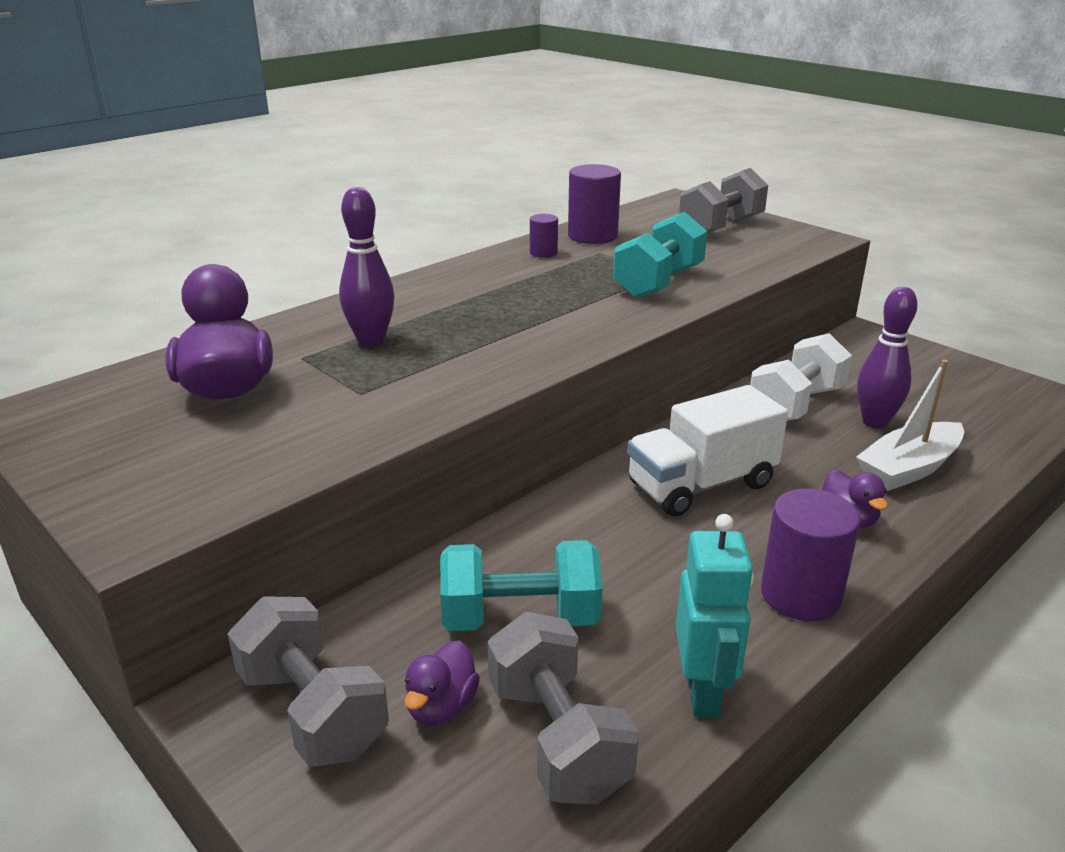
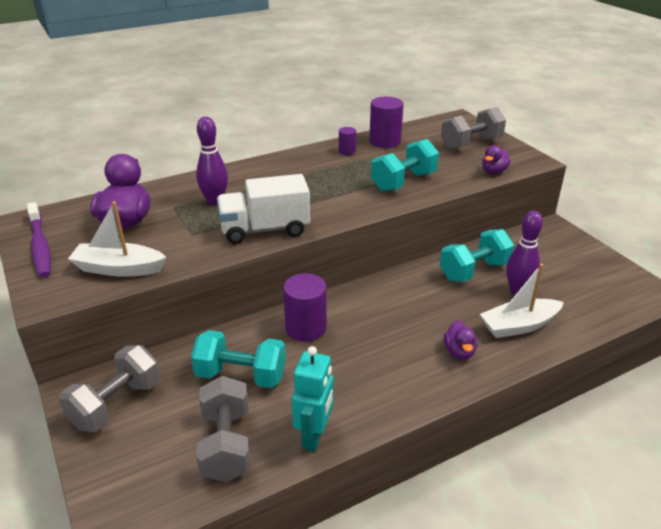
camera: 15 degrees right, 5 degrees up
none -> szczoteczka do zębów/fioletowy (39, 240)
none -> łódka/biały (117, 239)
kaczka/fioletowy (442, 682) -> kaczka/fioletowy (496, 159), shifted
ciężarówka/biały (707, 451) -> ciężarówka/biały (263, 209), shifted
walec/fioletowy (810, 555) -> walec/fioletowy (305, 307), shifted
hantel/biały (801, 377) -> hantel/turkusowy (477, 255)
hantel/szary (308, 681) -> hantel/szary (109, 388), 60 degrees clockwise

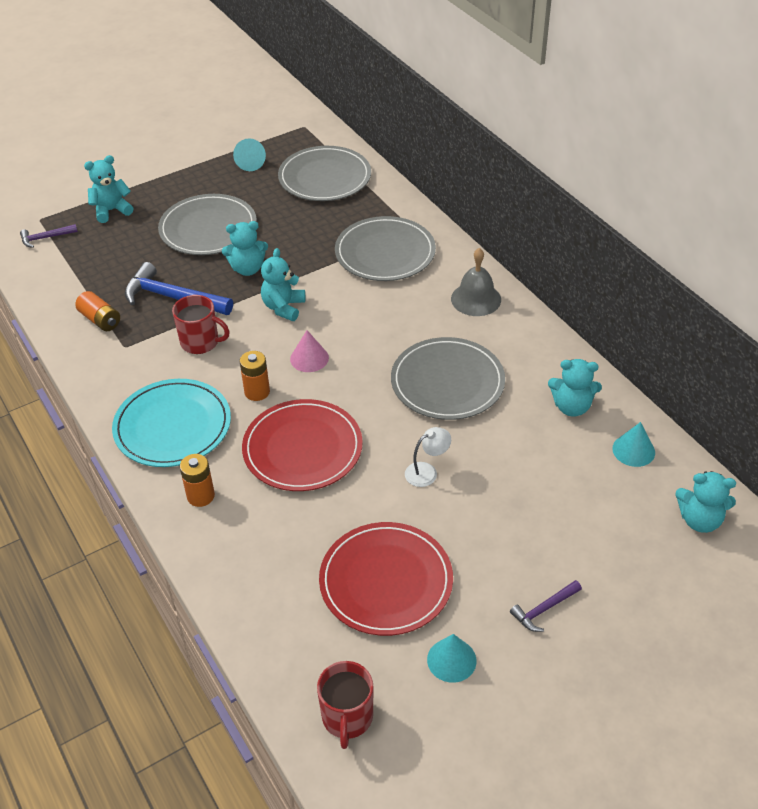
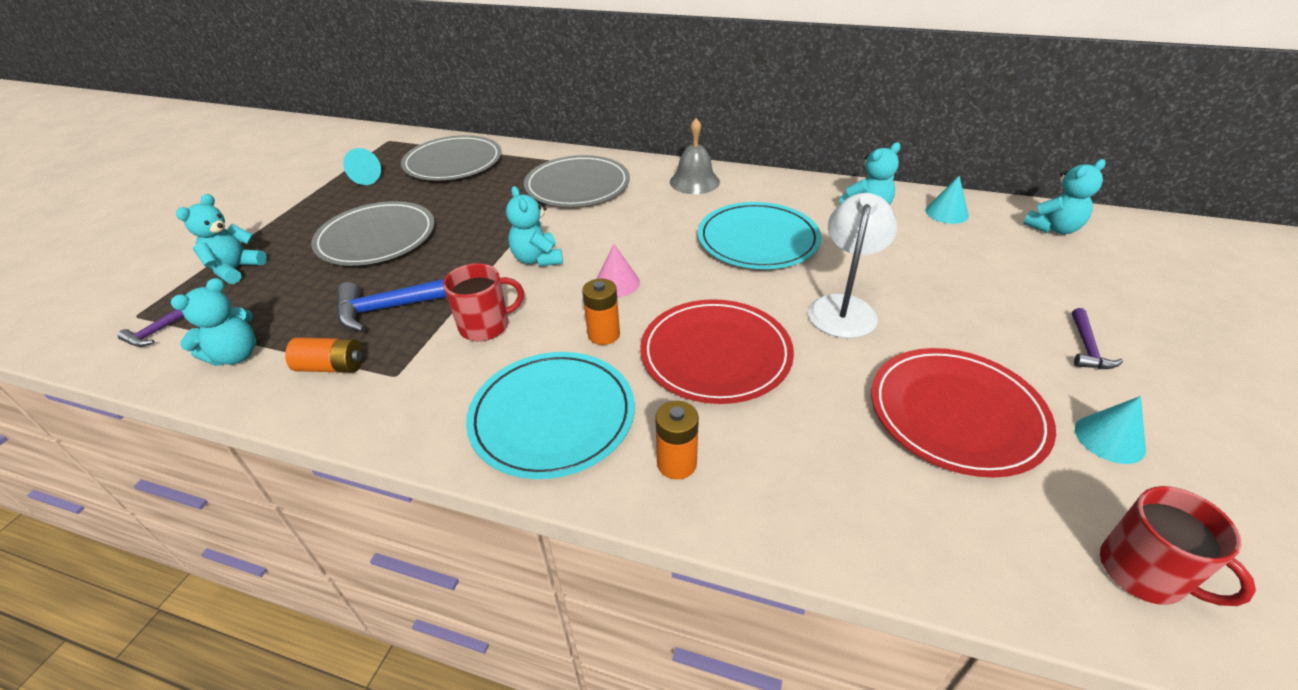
camera: 40 degrees left, 5 degrees down
miś/turkusowy (245, 248) -> miś/turkusowy (213, 322), shifted
talerz/szary (448, 378) -> talerz/turkusowy (760, 235)
lampka/biały (428, 457) -> lampka/biały (852, 265), x1.80

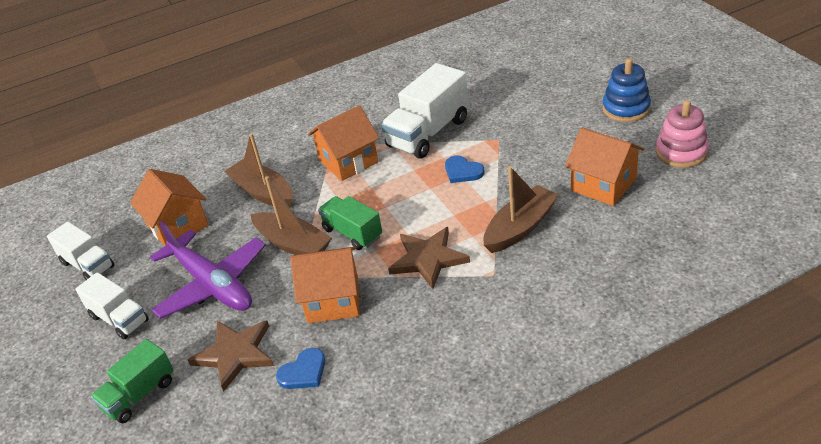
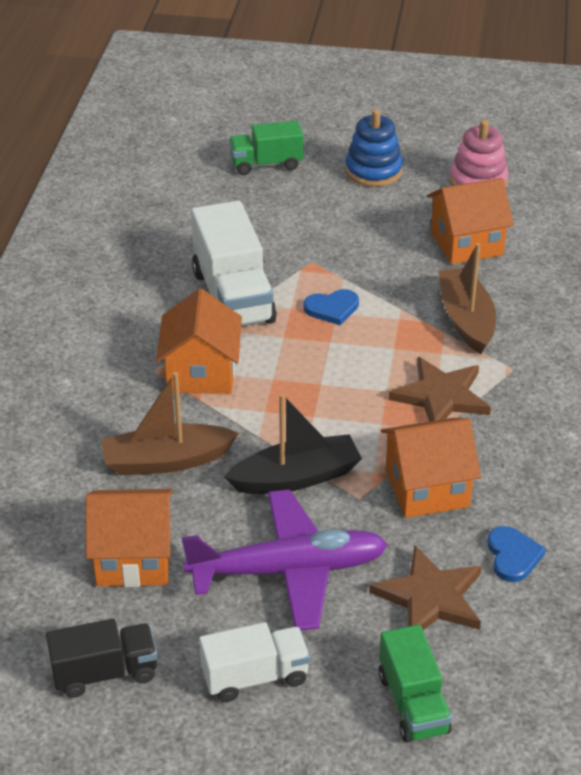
camera: 60 degrees left, 0 degrees up
ciężarówka/zielony (350, 223) -> ciężarówka/zielony (266, 147), shifted
ciężarówka/biały (81, 251) -> ciężarówka/czarny (101, 658)
łódka/brązowy (291, 215) -> łódka/czarny (293, 444)
domek/pomarańczowy (325, 285) -> domek/pomarańczowy (431, 468), 45 degrees clockwise

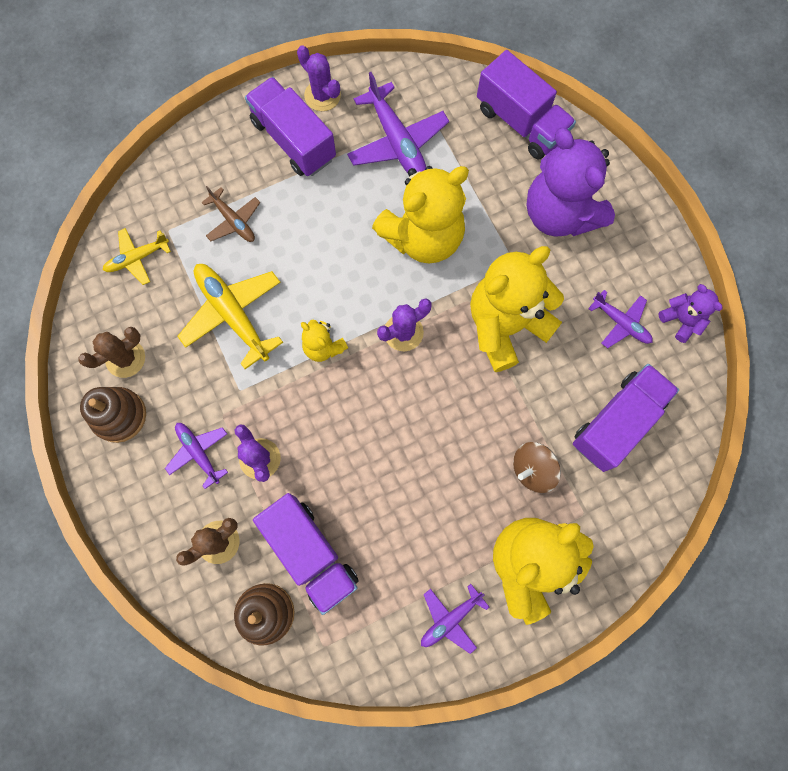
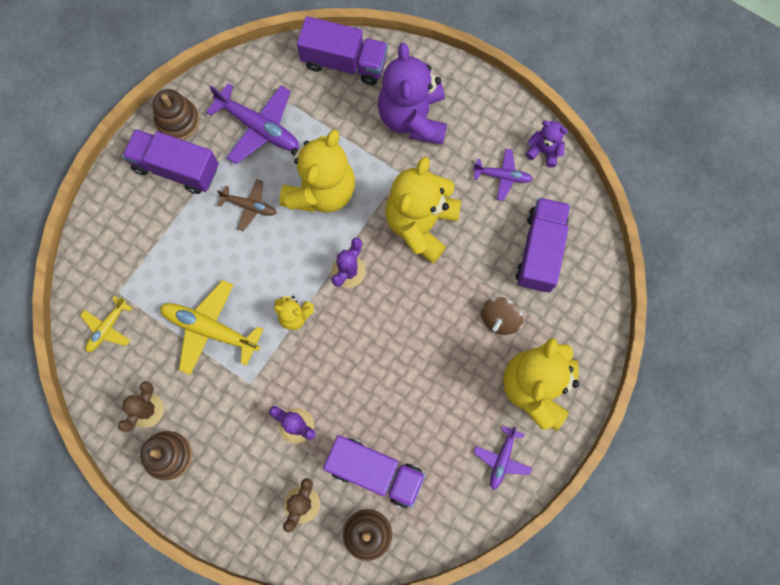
camera: 30 degrees left, 0 degrees up
samolot/fioletowy (196, 456) -> none
samolot/brązowy (230, 214) -> samolot/brązowy (247, 205), shifted
kaktus/fioletowy (319, 78) -> zabawka nakładanka/brązowy (176, 114)
miś/fioletowy (570, 182) -> miś/fioletowy (412, 94), 60 degrees clockwise

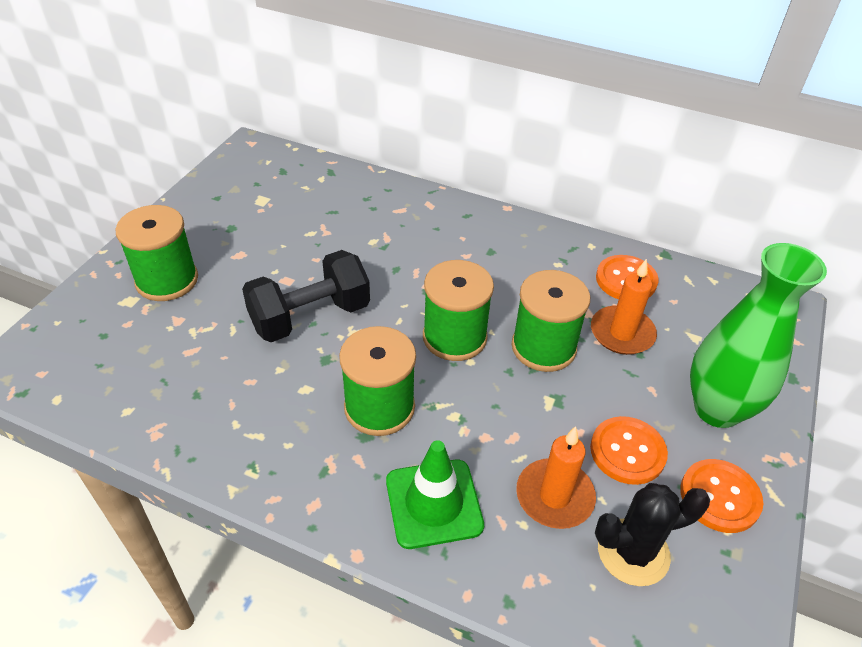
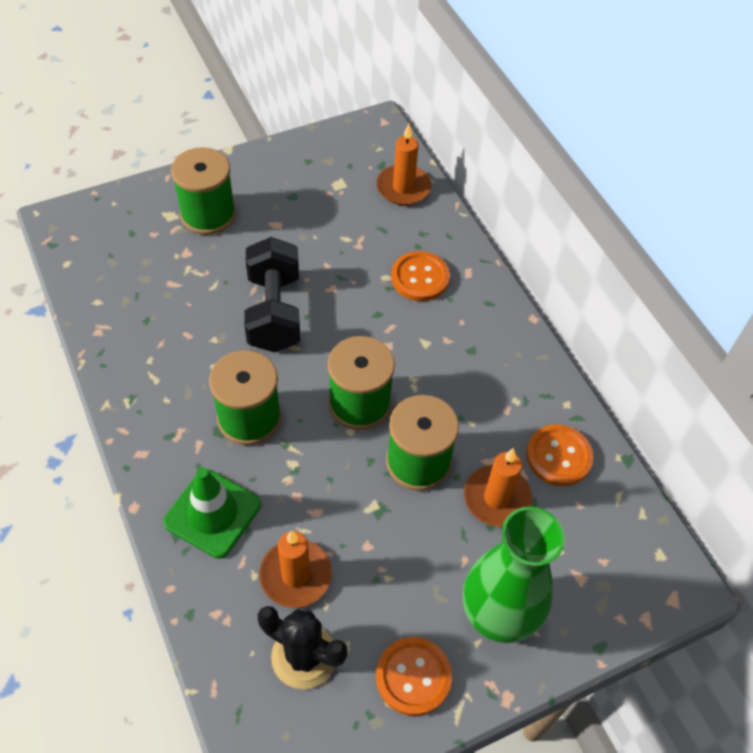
camera: 40 degrees right, 10 degrees up
none -> świeca/pomarańczowy (403, 164)
guzik/pomarańczowy (629, 450) -> guzik/pomarańczowy (420, 276), shifted
hantel/czarny (306, 296) -> hantel/czarny (272, 294), 75 degrees clockwise

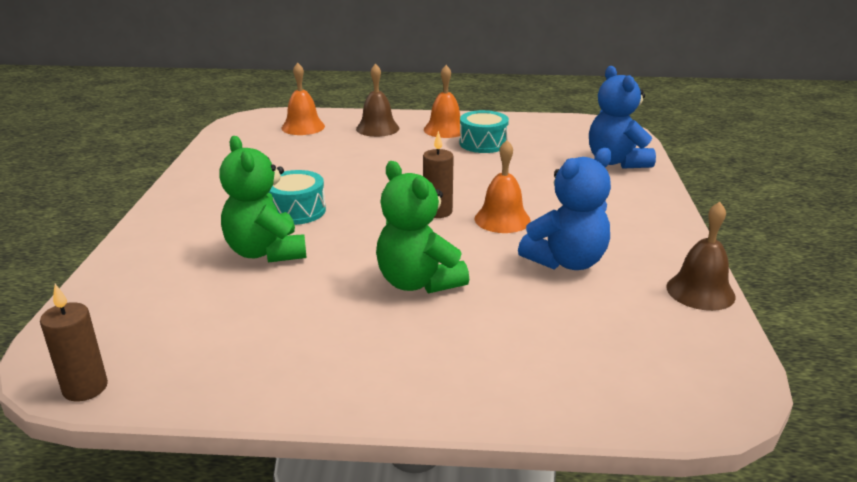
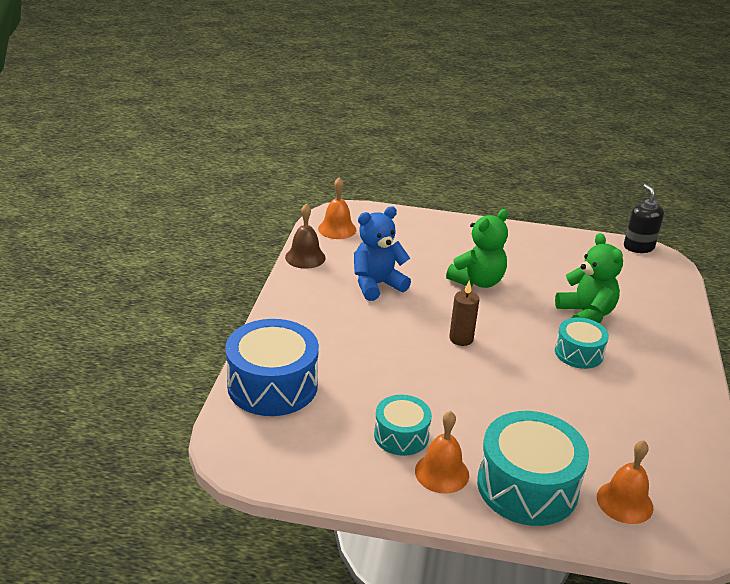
camera: 175 degrees left, 5 degrees up
dzwonek/pomarańczowy (502, 186) -> dzwonek/pomarańczowy (337, 208), shifted
świeca/brązowy (74, 342) -> dozownik mydła/czarny (644, 218)
dzwonek/brązowy (377, 100) -> bęben/turkusowy (533, 468)
miś/niebieski (622, 117) -> bęben/niebieski (272, 367)
miś/zielony (422, 227) -> miś/zielony (477, 248), 75 degrees clockwise

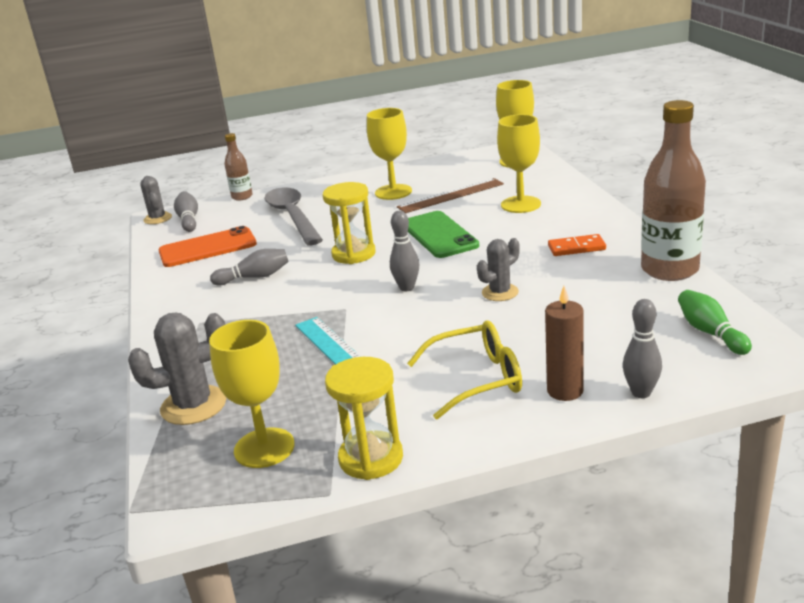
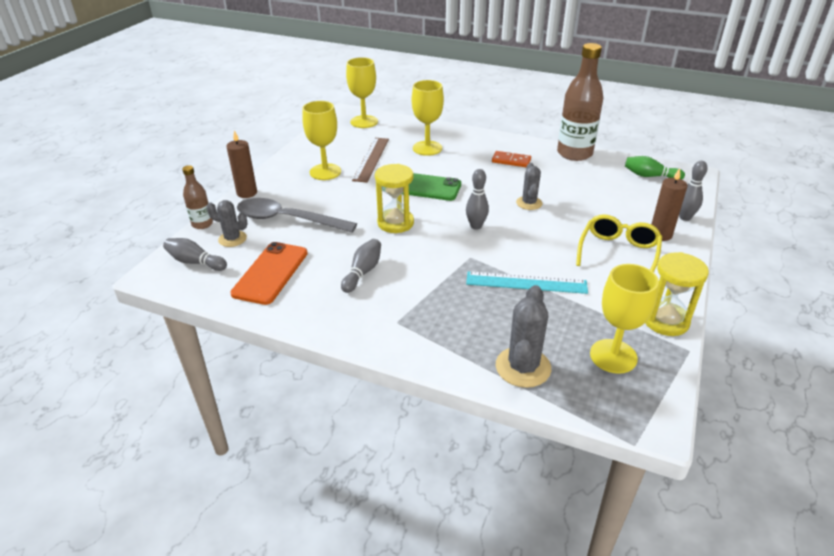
camera: 55 degrees left, 10 degrees up
none -> świeca/brązowy (242, 164)
kaktus/szary (156, 200) -> kaktus/szary (227, 223), shifted
kostka domina/pomarańczowy (577, 245) -> kostka domina/pomarańczowy (511, 159), 75 degrees clockwise

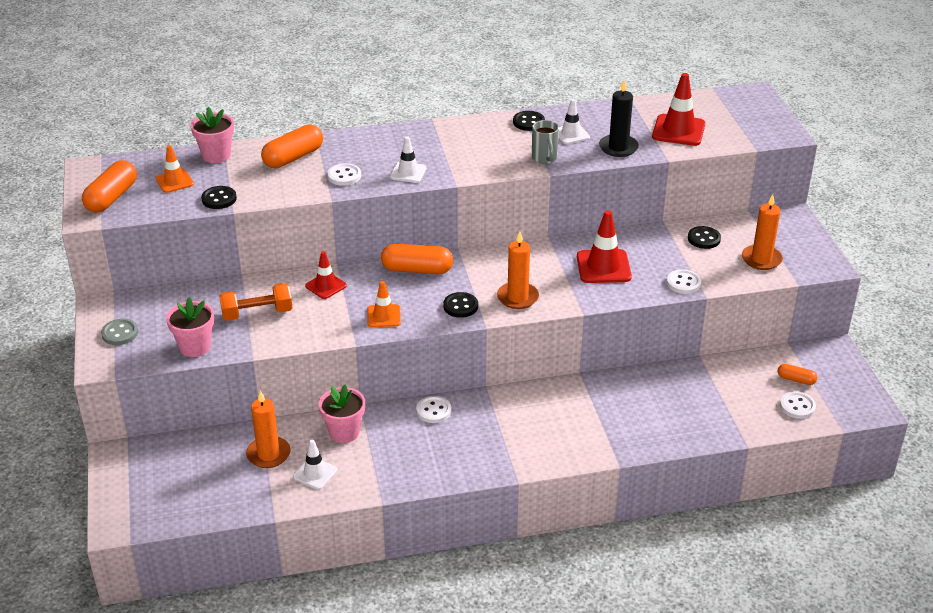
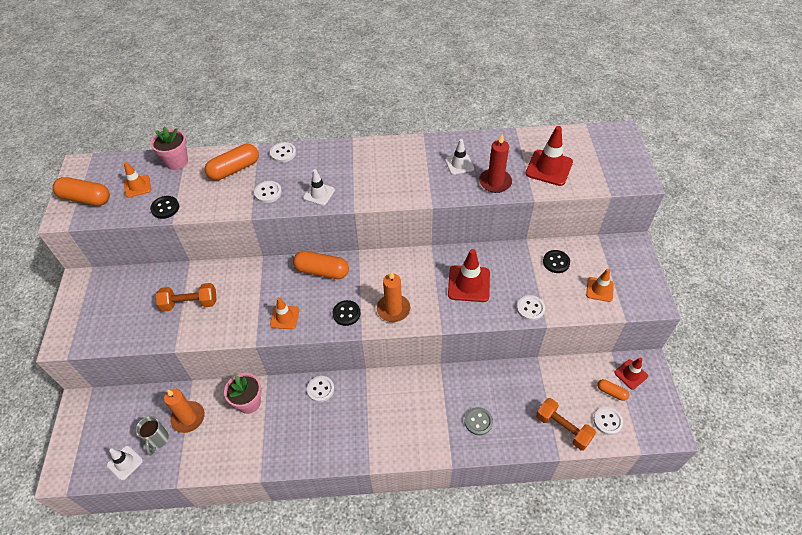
camera: 10 degrees right, 15 degrees up
doniczka/różowy (190, 327) -> none
guzik/czarny (529, 121) -> none
none -> guzik/biały (283, 152)
none -> hantel/pomarańczowy (566, 424)
guzik/szary (119, 332) -> guzik/szary (479, 421), shifted
pachołek/biały (315, 465) -> pachołek/biały (125, 463), shifted
pachołek/czerwony (326, 275) -> pachołek/czerwony (631, 373), shifted
kubek/szary (545, 142) -> kubek/szary (152, 435), shifted
świeca/pomarańczowy (762, 232) -> pachołek/pomarańczowy (600, 285)
świeca/czarny (619, 118) -> świeca/czerwony (495, 163)
kapsułka/pomarańczowy (109, 186) -> kapsułka/pomarańczowy (81, 191), 75 degrees clockwise

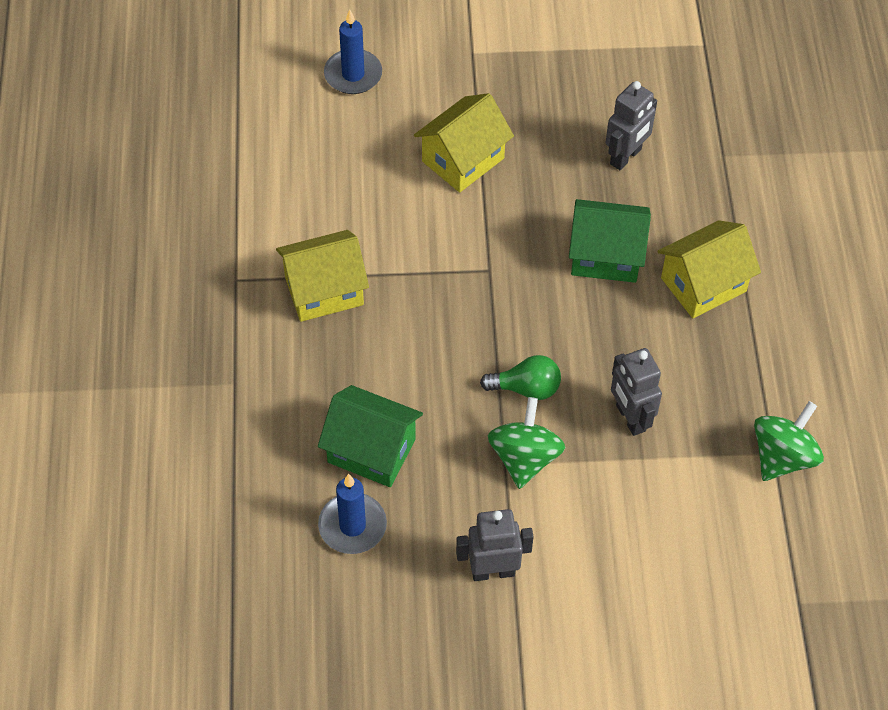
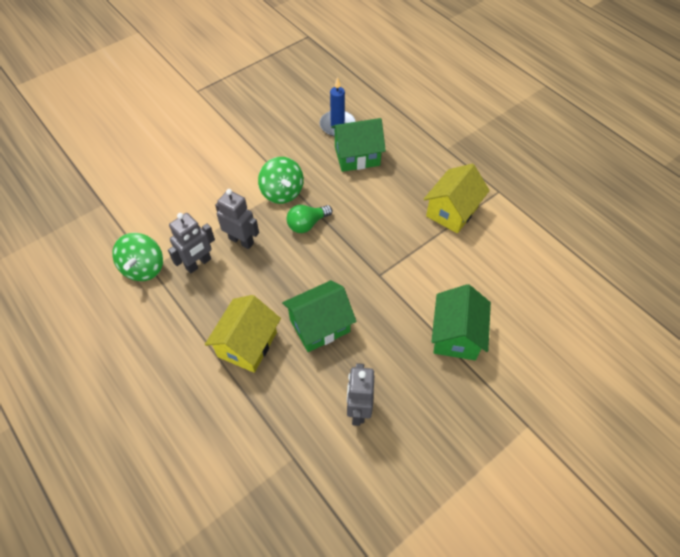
camera: 145 degrees right, 0 degrees up
świeca/niebieski (353, 52) -> none
robot/szary (495, 545) -> robot/szary (191, 243), shifted
domek/żółty (464, 143) -> domek/zielony (461, 322)

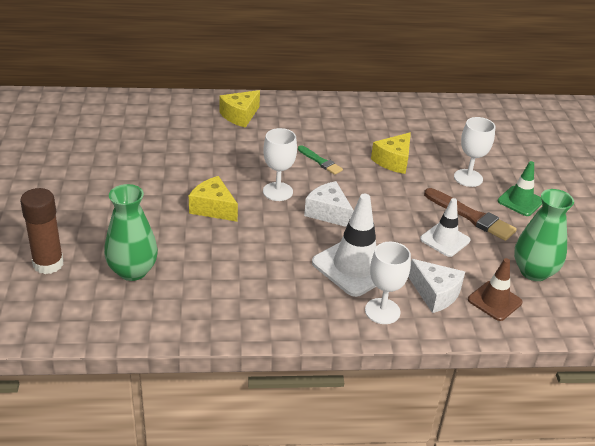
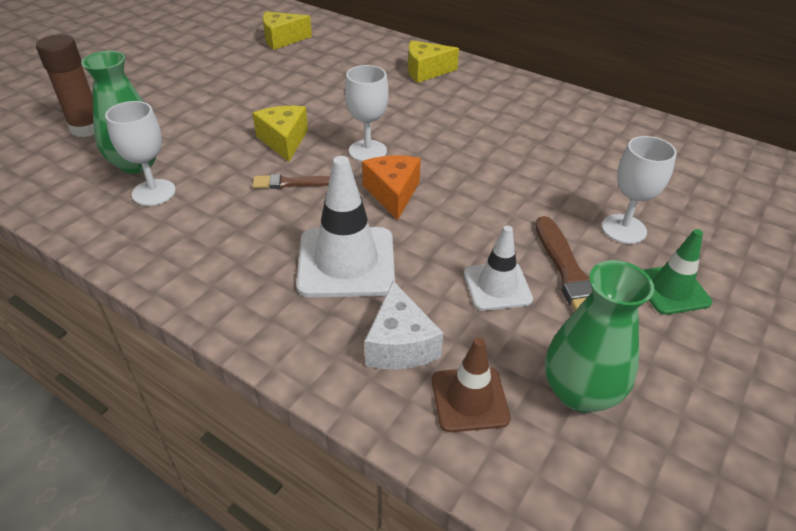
camera: 40 degrees right, 5 degrees up
pędzel/zielony (320, 160) -> none
none -> pędzel/brązowy (291, 181)
kielich/biały (388, 283) -> kielich/biały (140, 153), shifted
ser/żółty (391, 153) -> ser/żółty (287, 30), shifted
ser/biały (329, 204) -> ser/pomarańczowy (391, 187)

